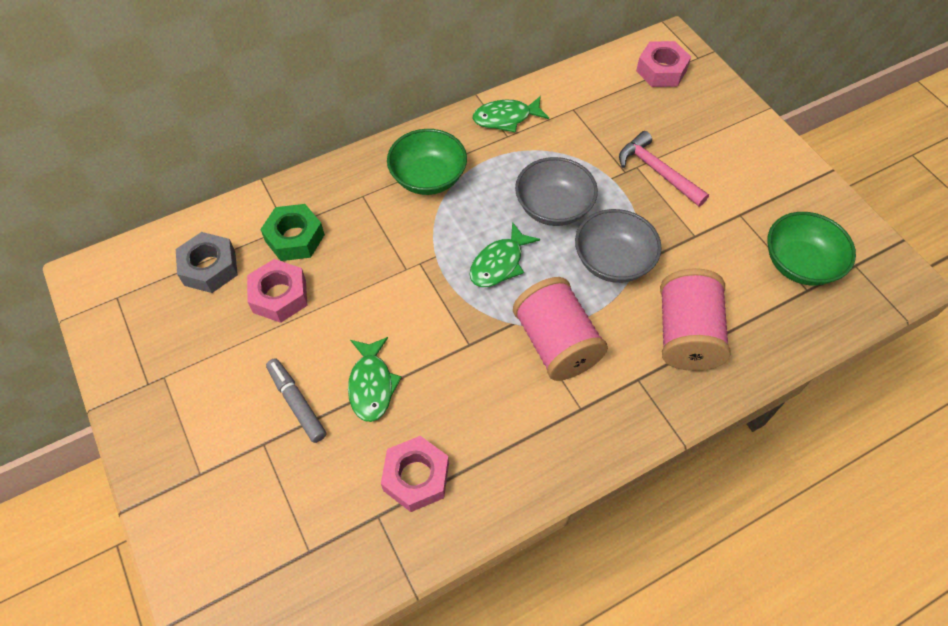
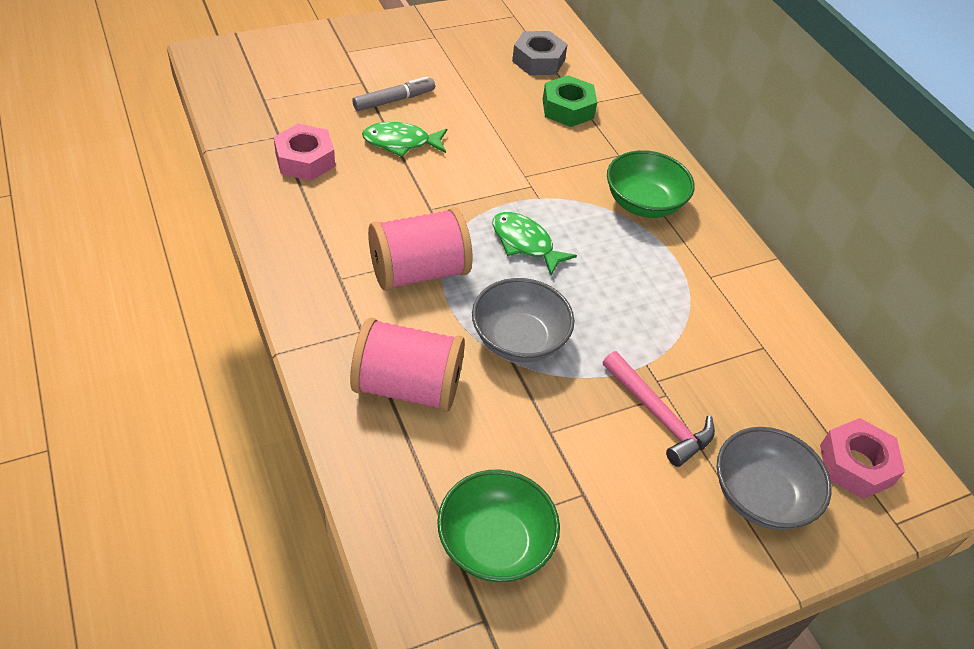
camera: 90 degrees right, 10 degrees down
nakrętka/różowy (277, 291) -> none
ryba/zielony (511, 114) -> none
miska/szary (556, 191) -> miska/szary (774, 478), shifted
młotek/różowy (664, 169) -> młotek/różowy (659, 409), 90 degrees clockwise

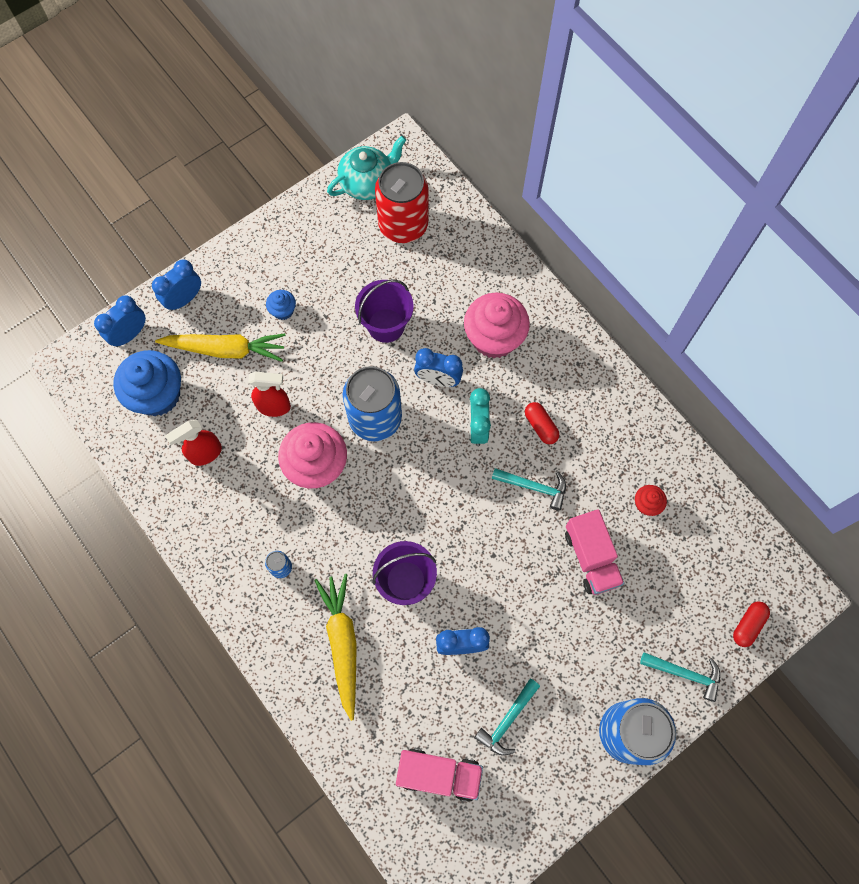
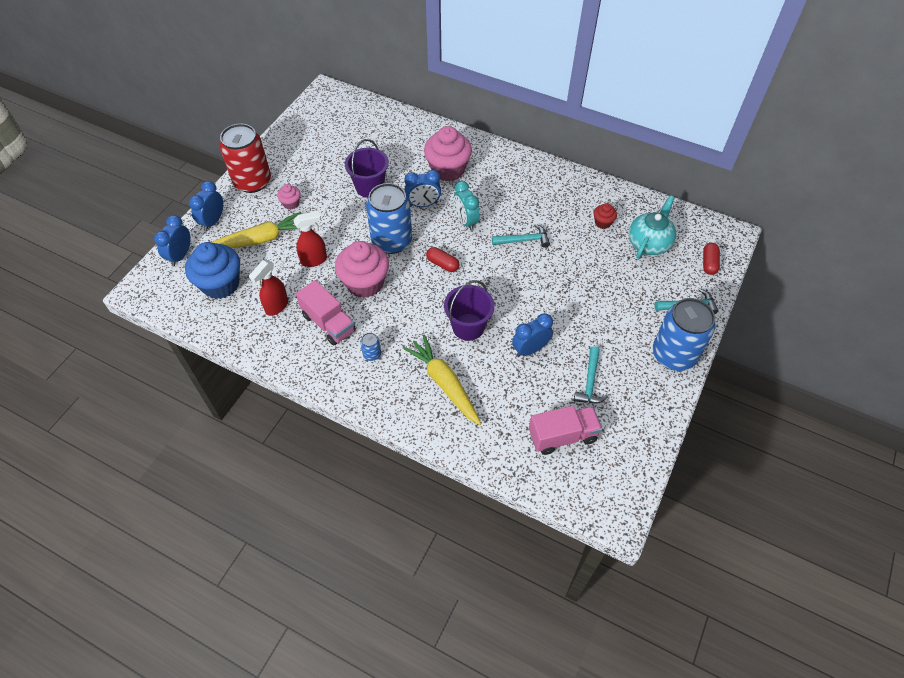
camera: 25 degrees left, 15 degrees down
imbryk/turkusowy (366, 168) -> imbryk/turkusowy (652, 227), shifted
puszka/czerwony (401, 202) -> puszka/czerwony (245, 158), shifted
kapsułka/czerwony (542, 423) -> kapsułka/czerwony (443, 259), shifted
ciężarówka/różowy (594, 552) -> ciężarówka/różowy (326, 313), shifted
muffinka/niebieski (281, 305) -> muffinka/różowy (288, 196)

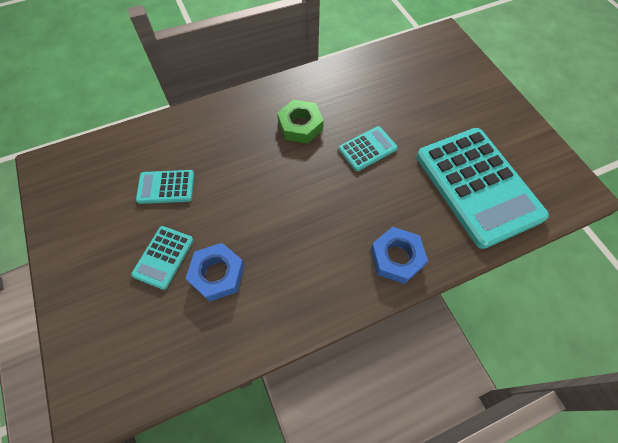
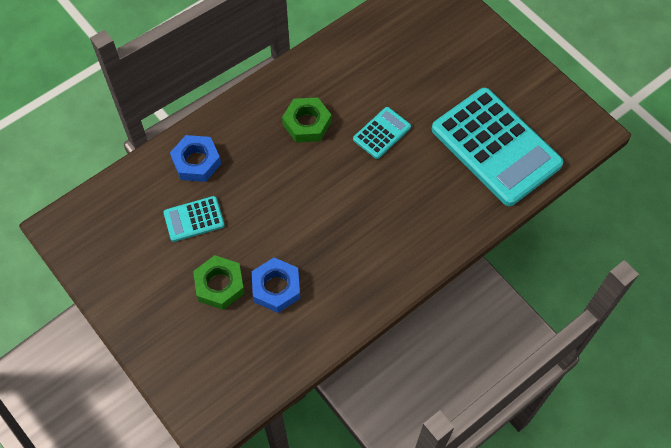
camera: 15 degrees left, 0 degrees up
nakrętka/niebieski (399, 255) -> nakrętka/niebieski (195, 158), shifted
kalkulator/turkusowy (162, 258) -> nakrętka/zielony (219, 282)

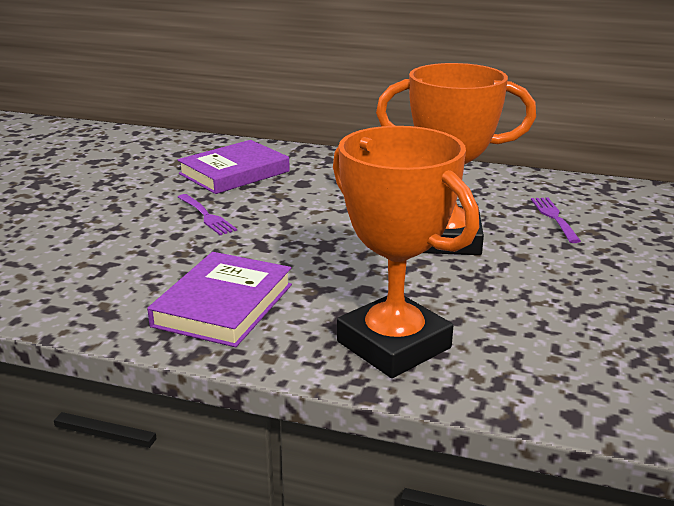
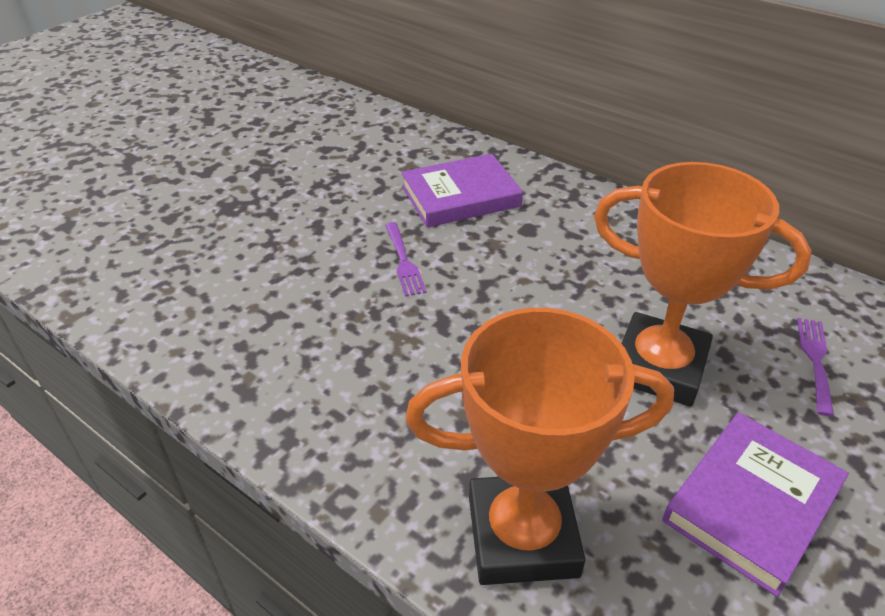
camera: 20 degrees right, 15 degrees up
książka/fioletowy (219, 299) -> książka/fioletowy (756, 505), shifted
puchar/pomarańczowy (406, 252) -> puchar/pomarańczowy (540, 446), 75 degrees counterclockwise

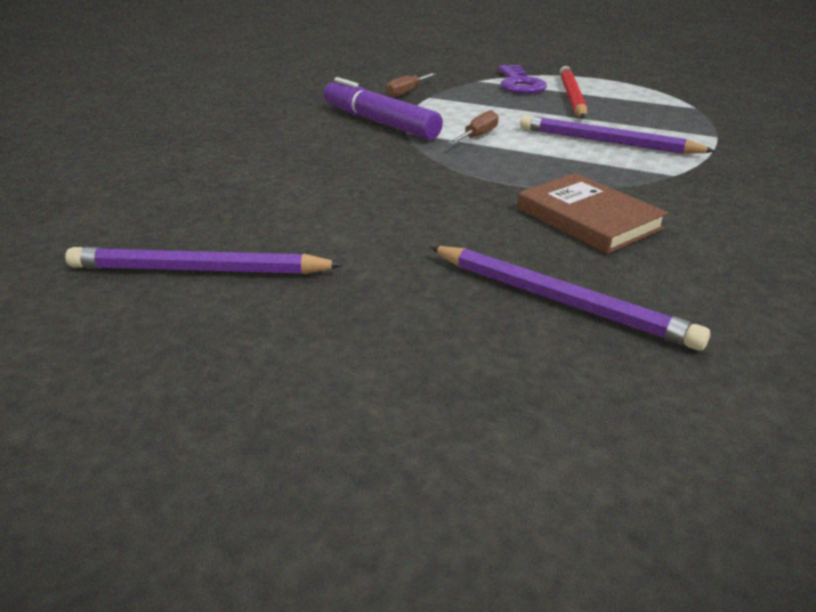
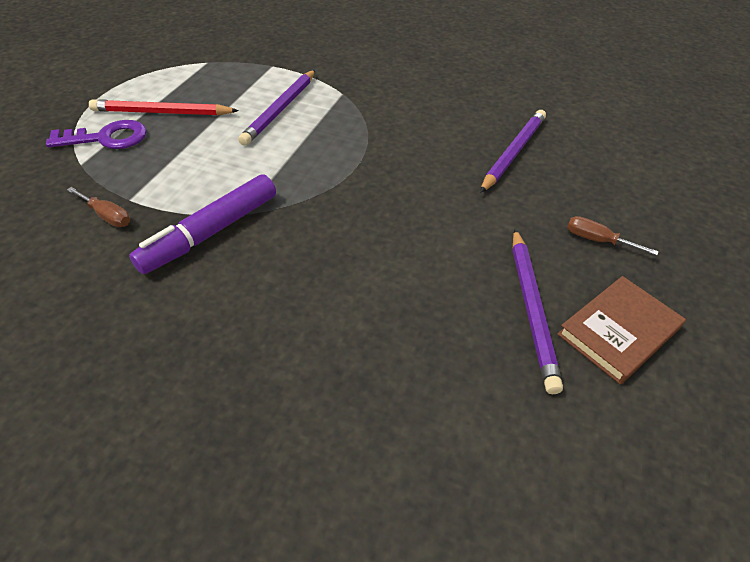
camera: 95 degrees left, 15 degrees up
śrubokręt/brązowy (473, 127) -> śrubokręt/brązowy (613, 235), shifted
książka/brązowy (592, 213) -> książka/brązowy (621, 330), shifted

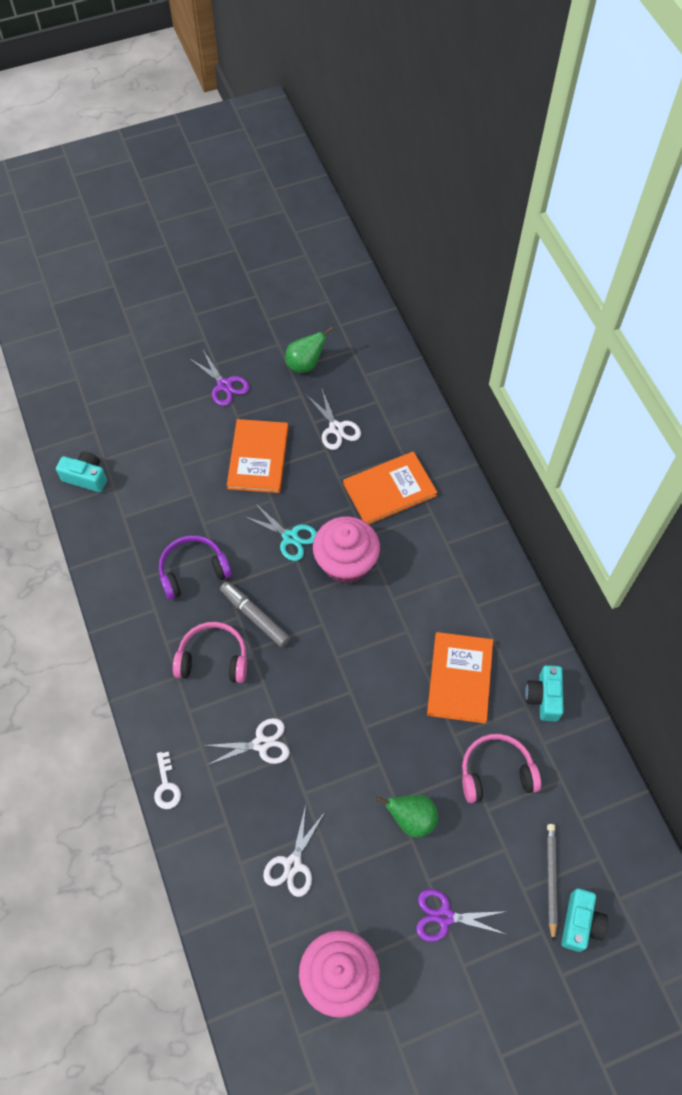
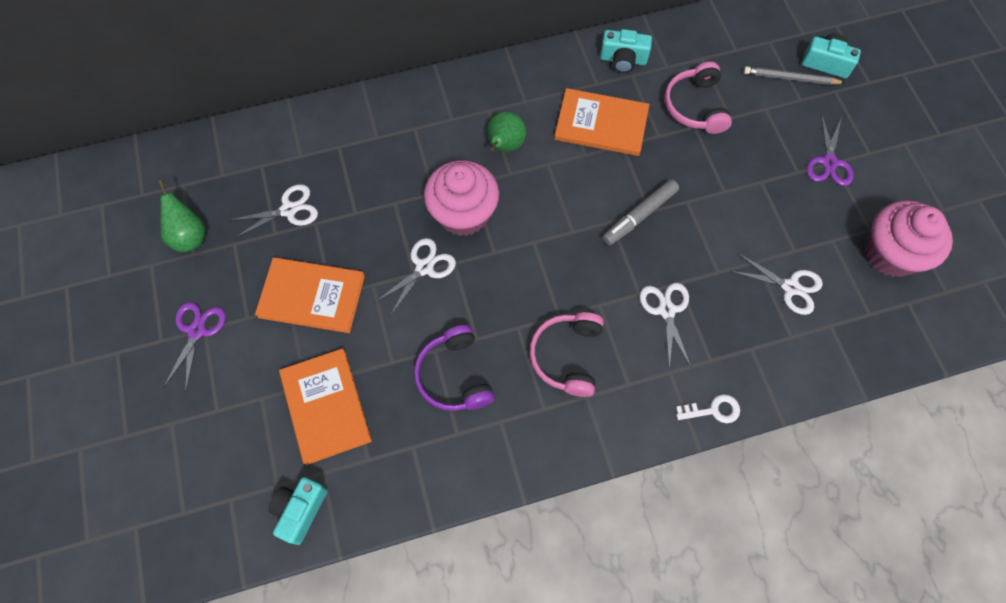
camera: 85 degrees left, 5 degrees up
flamaster/szary (255, 614) -> flamaster/szary (640, 212), shifted
książka/pomarańczowy (390, 487) -> książka/pomarańczowy (325, 406), shifted
gruszka/zielony (407, 816) -> gruszka/zielony (506, 131), shifted
nożyczki/turkusowy (280, 532) -> nożyczki/biały (415, 277)
nożyczki/fioletowy (219, 378) -> nożyczki/fioletowy (194, 347), 45 degrees counterclockwise

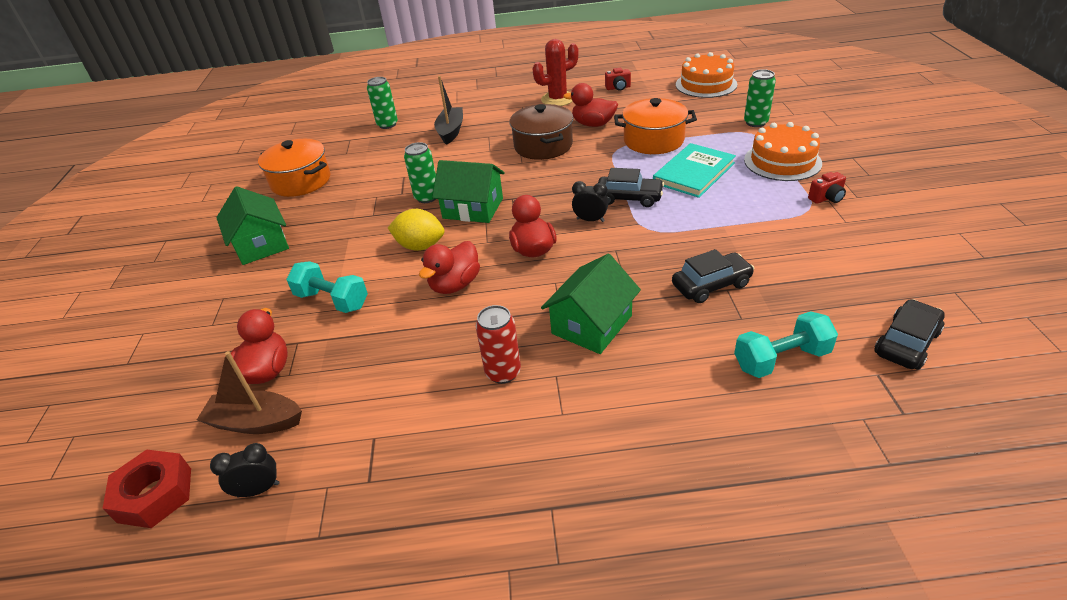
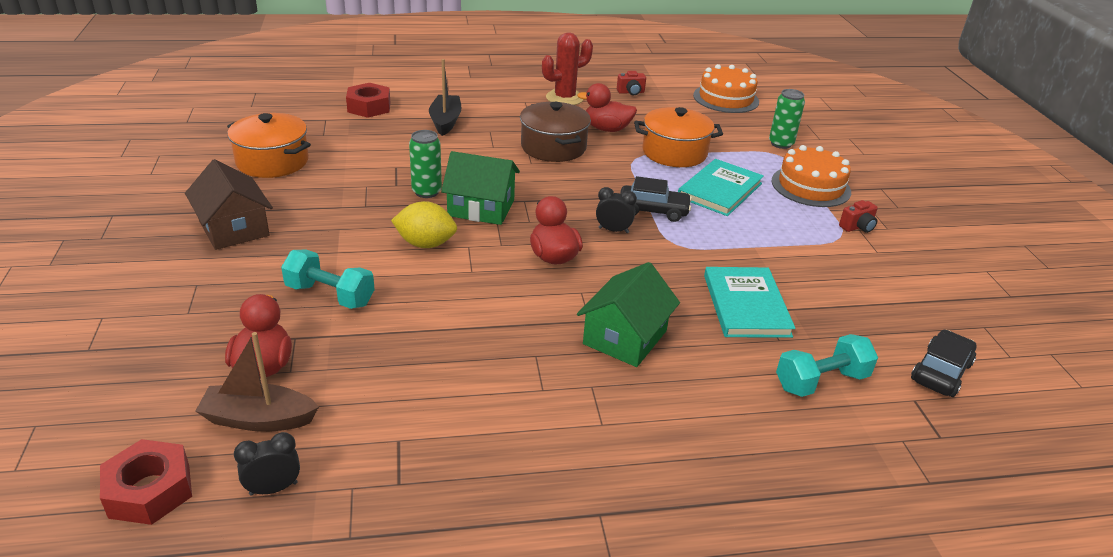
camera: 10 degrees left, 5 degrees down
kaczka/czerwony (449, 267) -> none
puszka/czerwony (498, 344) -> none
puszka/zielony (382, 103) -> nakrętka/czerwony (368, 100)
samochód/czarny (713, 276) -> książka/turkusowy (750, 302)
domek/zielony (252, 225) -> domek/brązowy (229, 204)

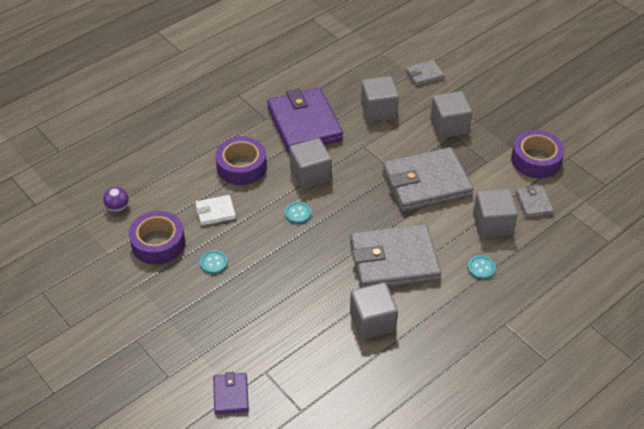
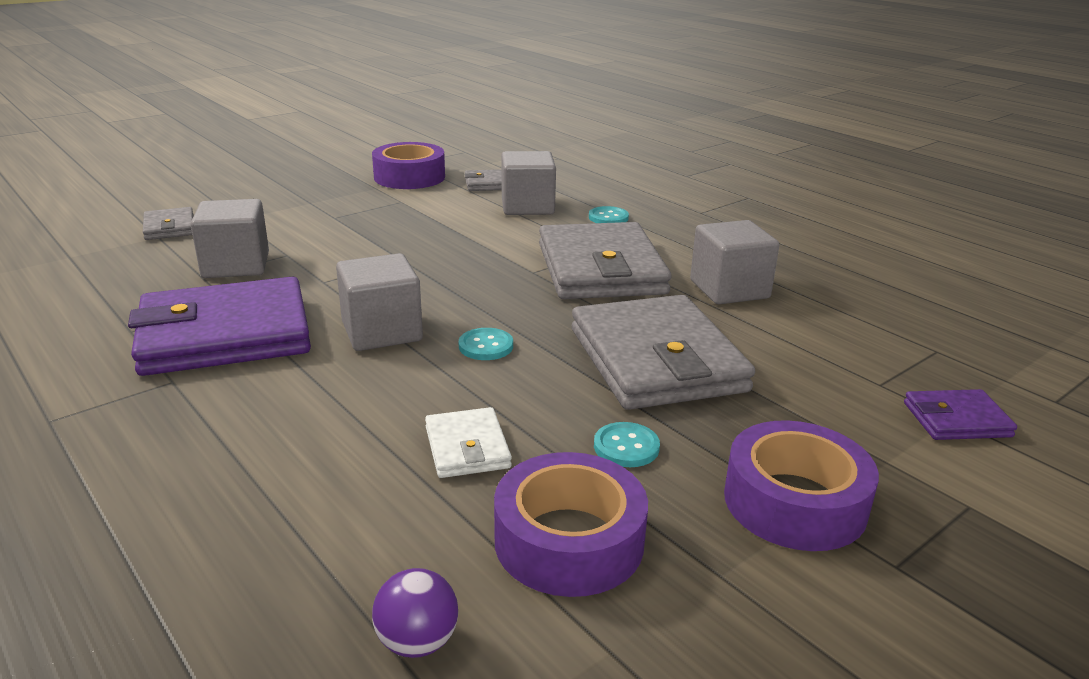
camera: 90 degrees left, 20 degrees down
sześcian/szary (451, 115) -> none
taśma klejąca/fioletowy (241, 160) -> taśma klejąca/fioletowy (801, 485), shifted
portfel/szary (428, 179) -> portfel/szary (663, 352), shifted

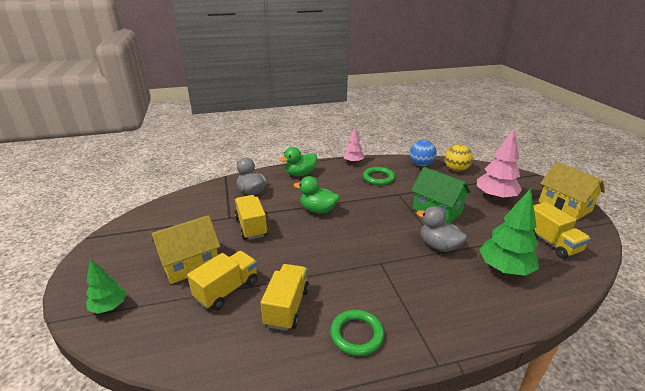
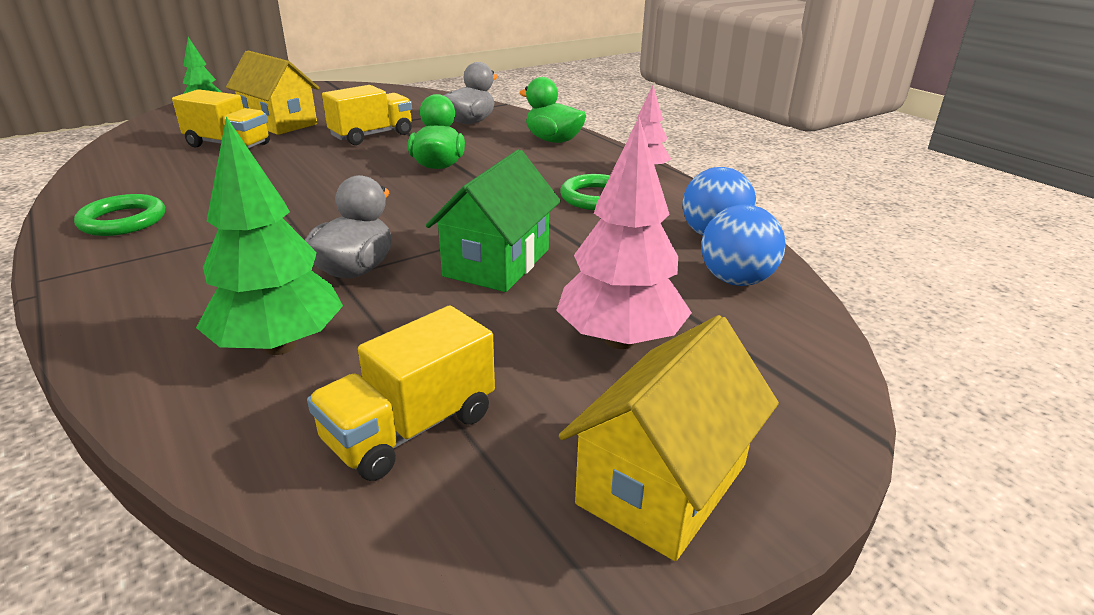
camera: 70 degrees right, 0 degrees up
ciężarówka/żółty (285, 297) -> none
piłka/żółty (459, 158) -> piłka/niebieski (743, 245)

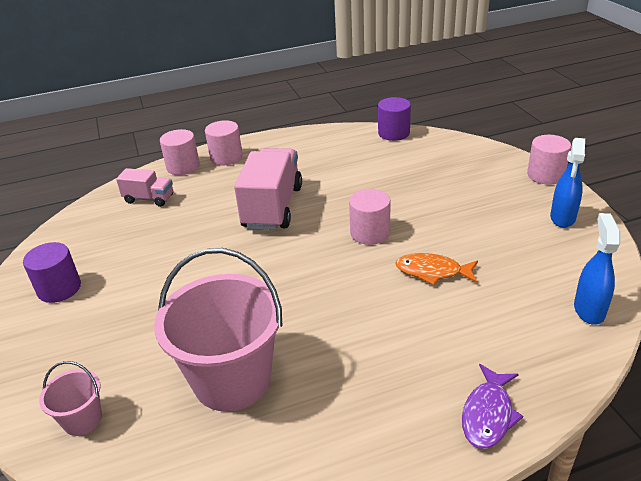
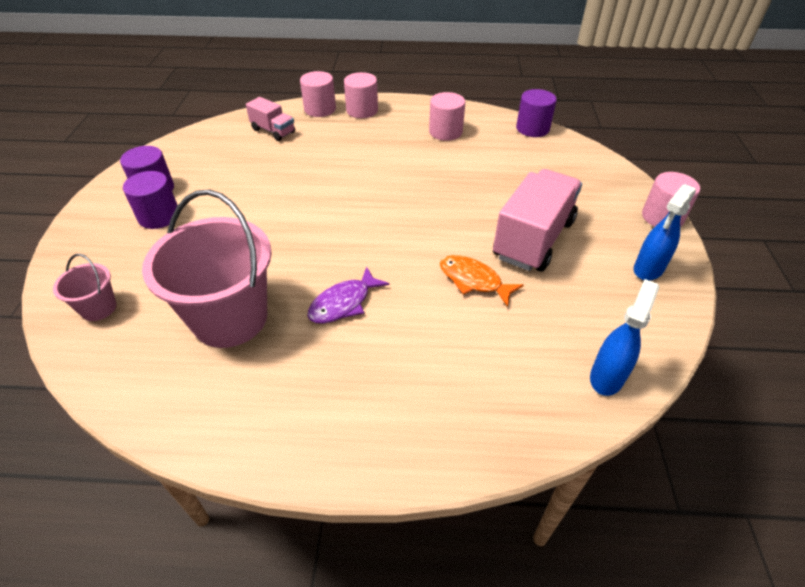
camera: 20 degrees right, 10 degrees up
none -> walec/fioletowy (151, 200)
ciężarówka/różowy (268, 189) -> ciężarówka/różowy (537, 220), shifted
walec/różowy (369, 217) -> walec/różowy (447, 116), shifted
ryba/fioletowy (492, 406) -> ryba/fioletowy (348, 295), shifted

